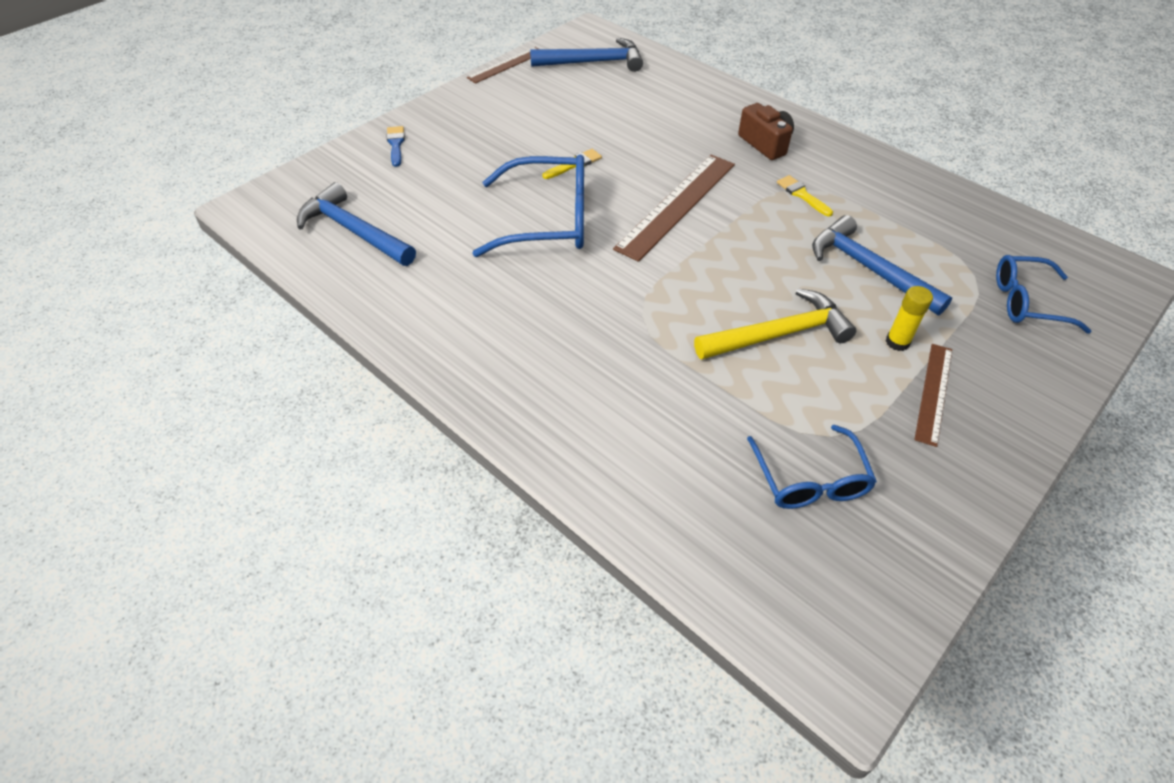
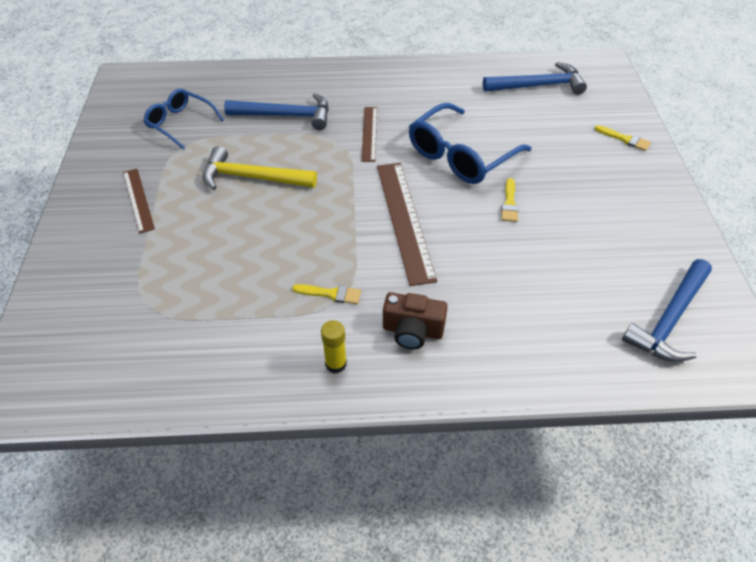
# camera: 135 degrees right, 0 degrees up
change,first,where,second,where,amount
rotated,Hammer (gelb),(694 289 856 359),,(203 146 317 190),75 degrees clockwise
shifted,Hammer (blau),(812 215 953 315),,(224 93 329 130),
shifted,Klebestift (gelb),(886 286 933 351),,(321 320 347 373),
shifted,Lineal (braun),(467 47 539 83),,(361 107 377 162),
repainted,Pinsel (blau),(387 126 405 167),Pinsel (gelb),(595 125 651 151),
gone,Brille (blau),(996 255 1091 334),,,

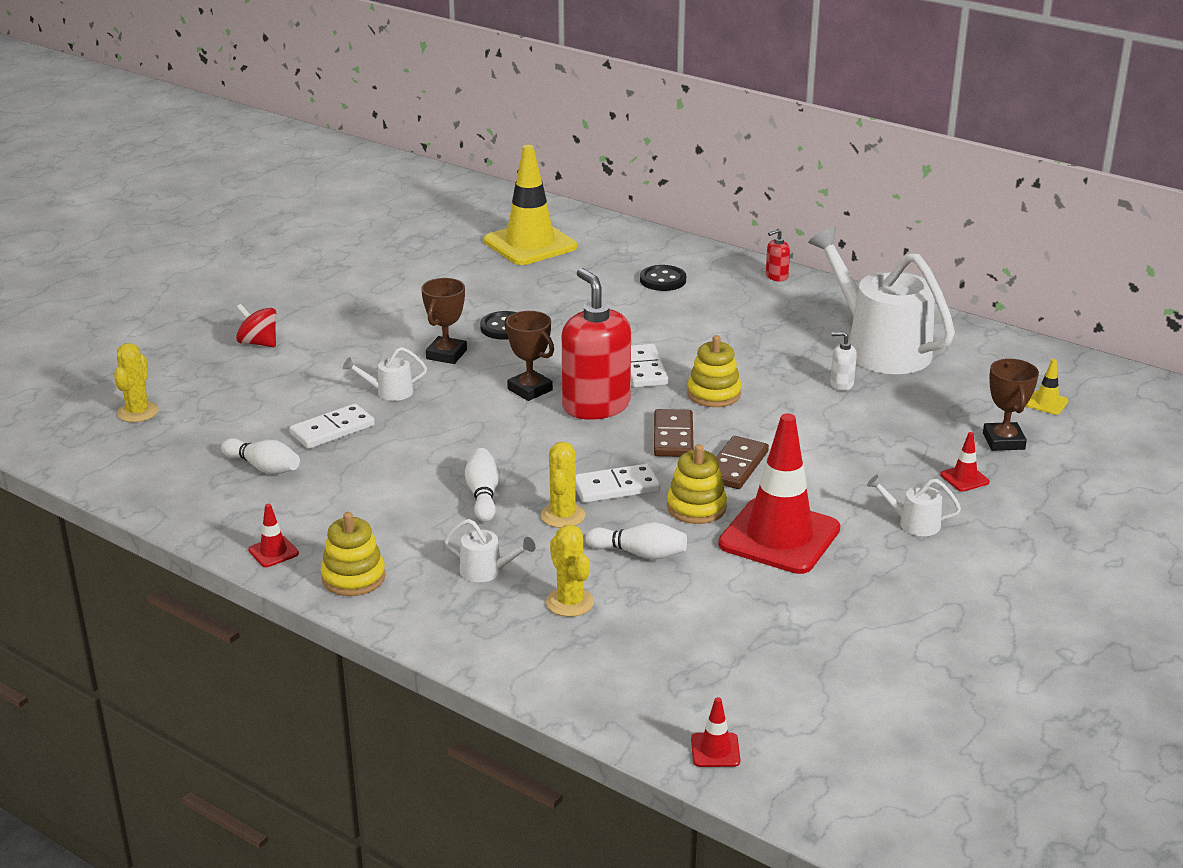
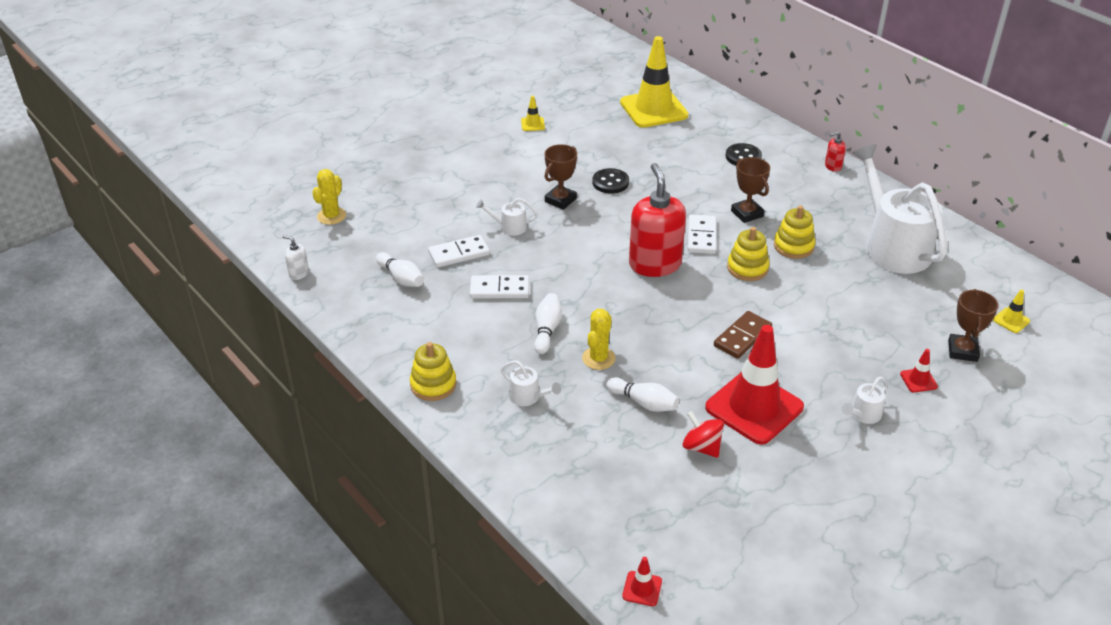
# camera: 15 degrees right, 10 degrees up
change,first,where,second,where,amount
shifted,Seifenspender (weiß),(830 332 857 391),,(282 235 309 280),
shifted,Dominostein (weiß),(576 464 660 503),,(470 275 529 299),
new,,,Leitkegel (gelb),(521 96 545 131),
shifted,Kreisel (rot),(236 304 276 347),,(683 411 724 458),
shifted,Pokal (braun),(504 311 554 401),,(731 157 770 223),
shifted,Stapelspielzeug (gelb),(667 444 727 524),,(774 205 815 259),
rotated,Gießkanne (weiß),(867 475 961 536),,(842 377 888 424),75 degrees counterclockwise
gone,Leitkegel (rot),(248 504 299 567),,,
gone,Kaktus (gelb),(546 525 594 617),,,
gone,Dominostein (braun),(654 409 694 457),,,

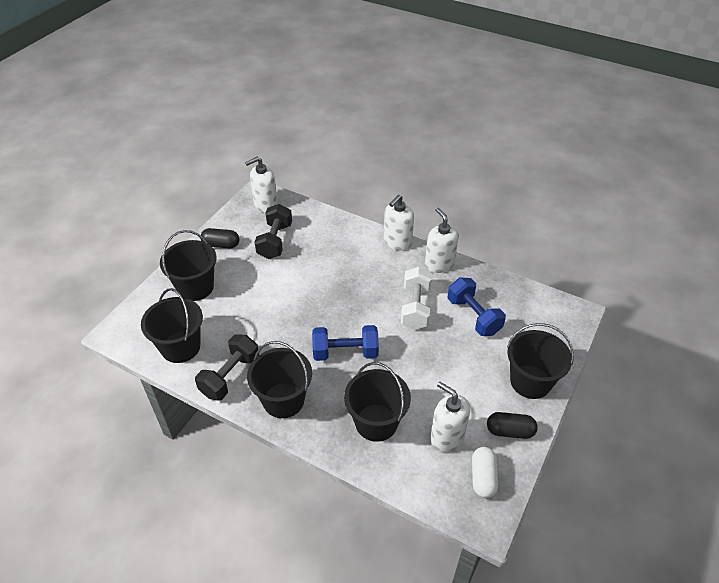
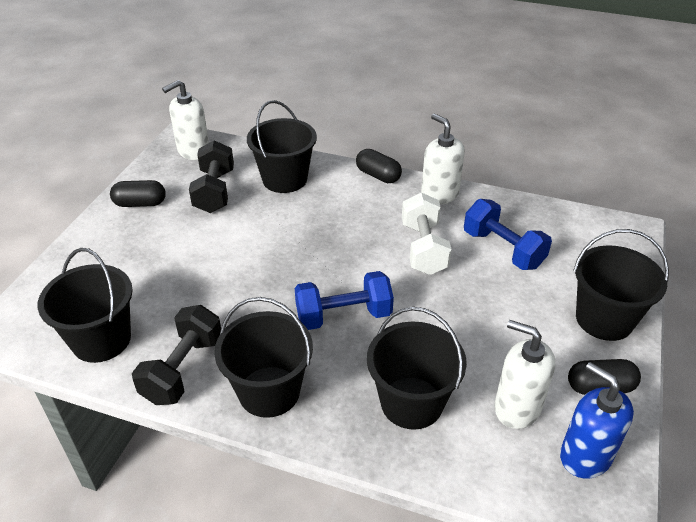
# camera: 10 degrees left, 5 degrees down
change,first,where,second,where,amount
shifted,Eimer (schwarz),(160 230 217 301),,(247 100 317 193),
swapped,Seifenspender (weiß),(384 195 414 251),Kapsel (schwarz),(356 149 402 183),
swapped,Kapsel (weiß),(472 447 498 498),Seifenspender (blau),(560 362 634 479),

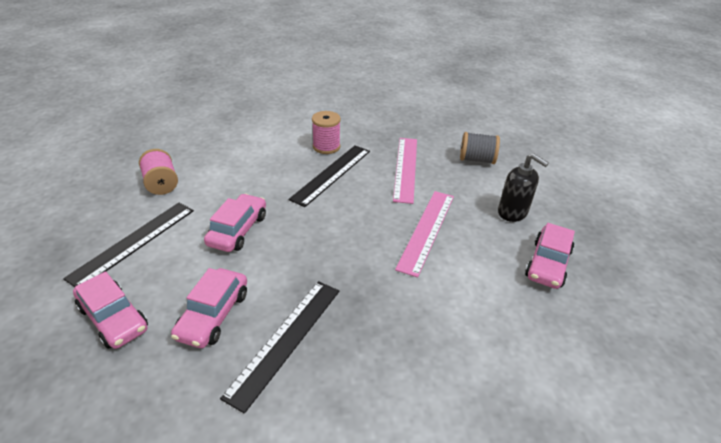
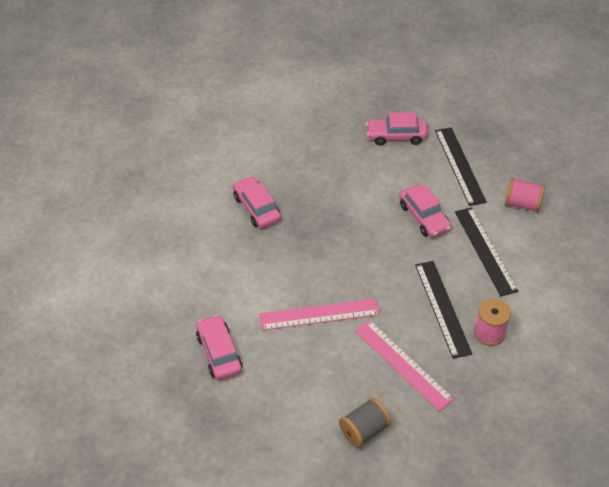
# camera: 135 degrees right, 10 degrees up
change,first,where,second,where,amount
shifted,Auto (rosa),(171 268 247 348),,(233 176 281 228),
rotated,Lineal (rosa),(395 191 454 278),,(259 298 380 330),75 degrees counterclockwise
shifted,Lineal (schwarz),(220 281 339 414),,(455 207 519 296),
gone,Seifenspender (schwarz),(498 153 549 222),,,

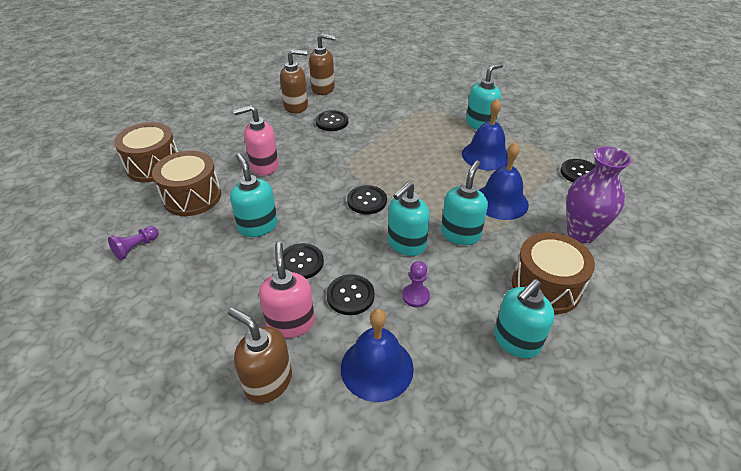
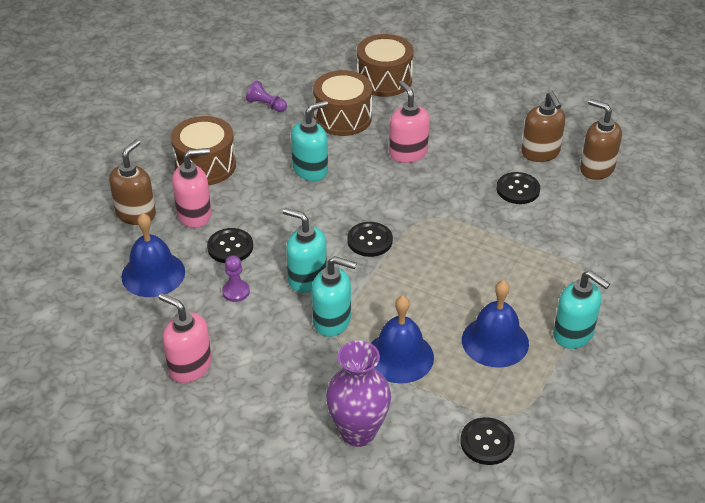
# camera: 80 degrees right, 0 degrees up
change,first,where,second,where,amount
repainted,Seifenspender (türkis),(494 279 554 358),Seifenspender (rosa),(159 293 212 383),
shifted,Trommel (braun),(512 232 595 314),,(171 116 236 185),
rotated,Seifenspender (braun),(309 33 336 95),,(580 99 622 180),135 degrees clockwise
gone,Knopf (schwarz),(283 243 324 279),,,

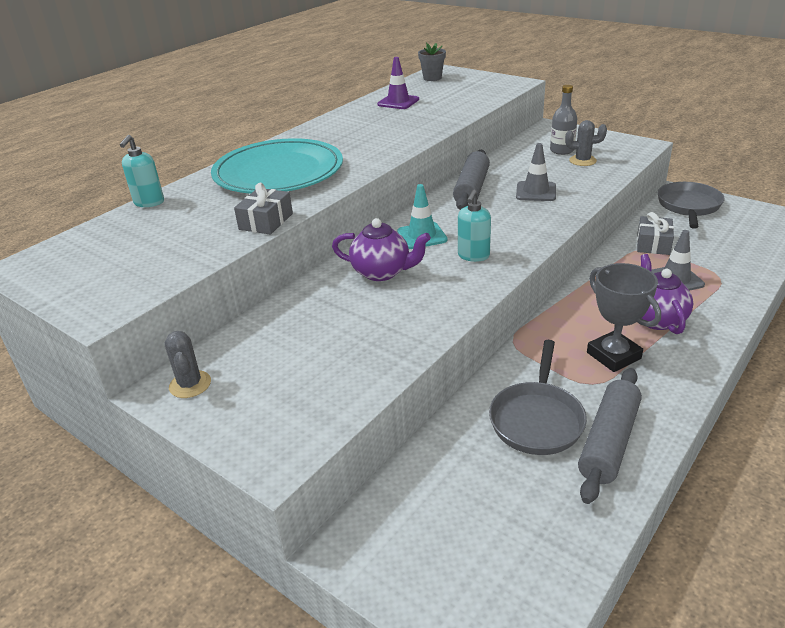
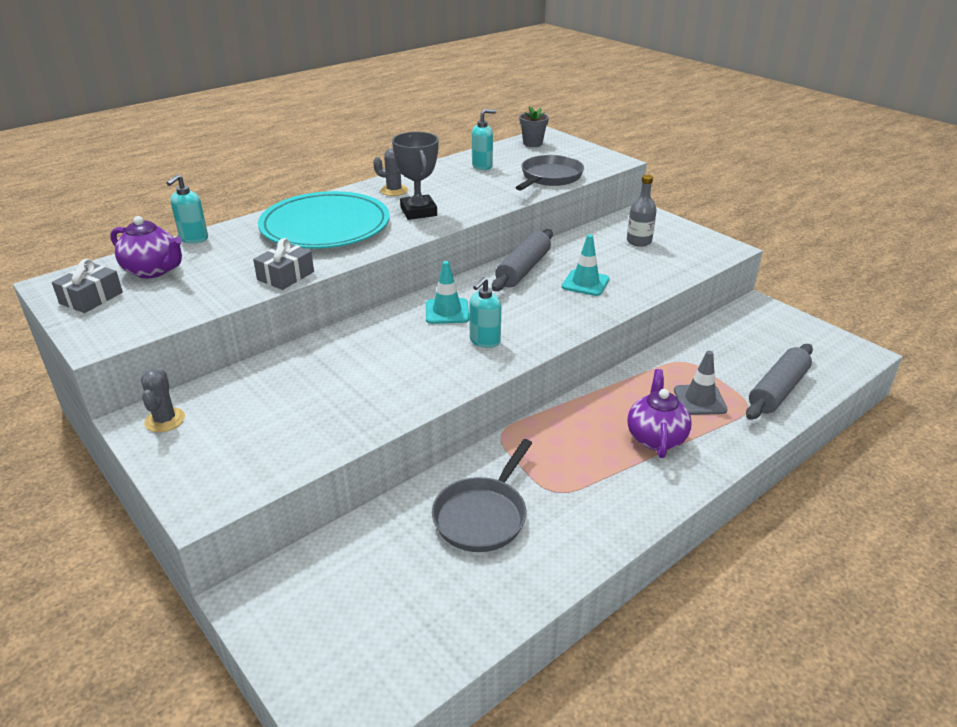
# camera: 10 degrees right, 0 degrees up
change,first,where,second,where,amount
shifted,Geschenk (grau),(637 212 674 255),,(52 259 123 313),
shifted,Teekanne (lila),(332 218 431 281),,(110 216 182 279),
shifted,Kaktus (grau),(565 120 607 166),,(373 149 408 196),
shifted,Pokal (grau),(587 263 661 372),,(392 132 439 220),
swapped,Leitkegel (lila),(377 57 419 109),Seifenspender (türkis),(472 109 496 170),
shifted,Pfanne (grau),(657 182 724 229),,(515 155 584 191),
repainted,Leitkegel (grau),(516 143 556 201),Leitkegel (türkis),(562 234 609 296),
shifted,Nudelholz (grau),(578 368 642 504),,(746 344 813 420),

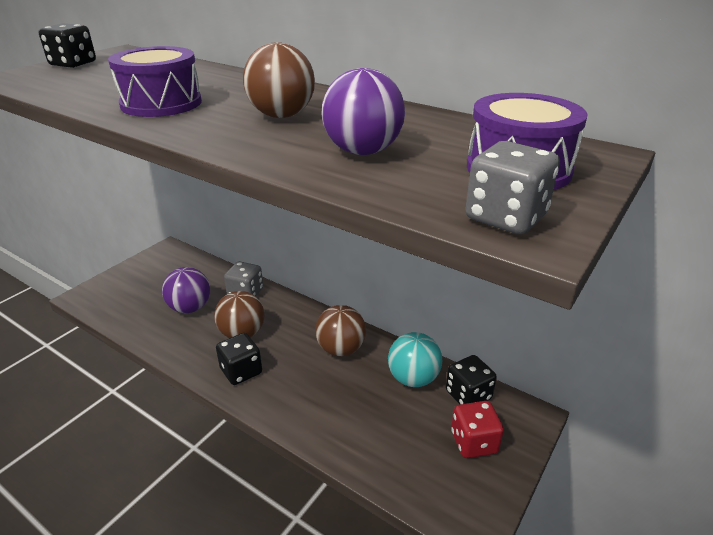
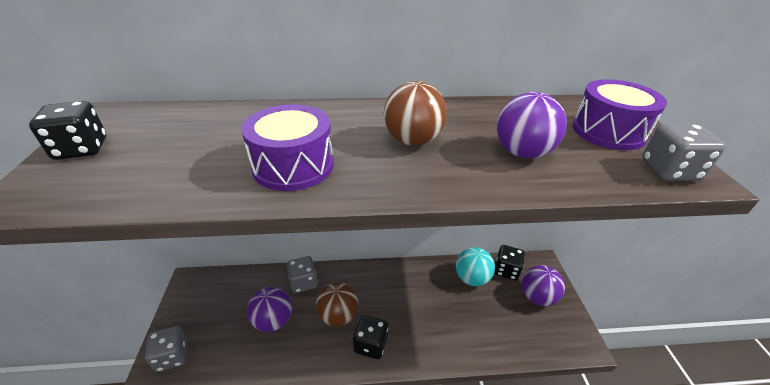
# camera: 40 degrees left, 5 degrees up
change,first,where,second,where,amount
new,,,Spielwürfel (grau),(145 326 188 372),
swapped,Spielwürfel (rot),(451 401 504 458),Ball (lila),(522 265 565 306),
gone,Ball (braun),(315 305 366 356),,,

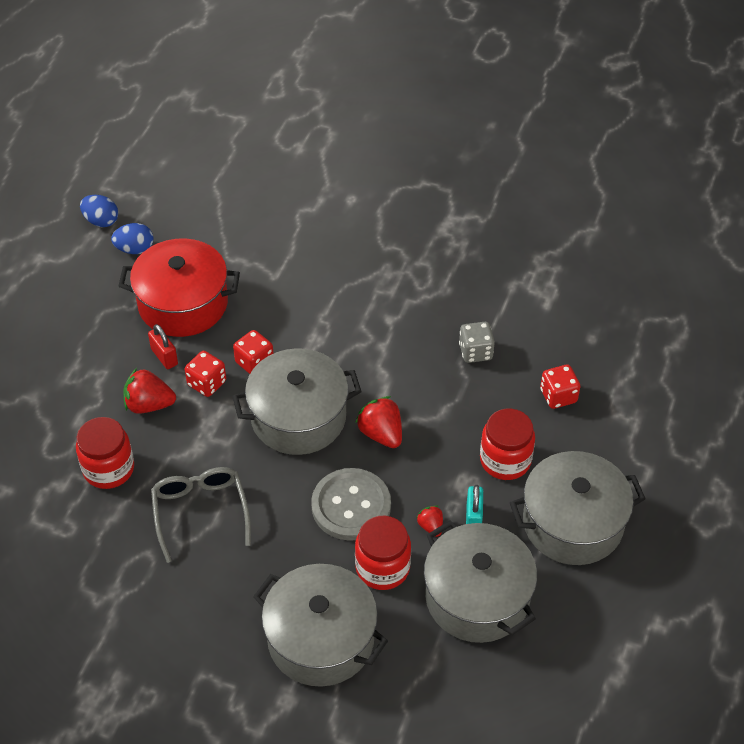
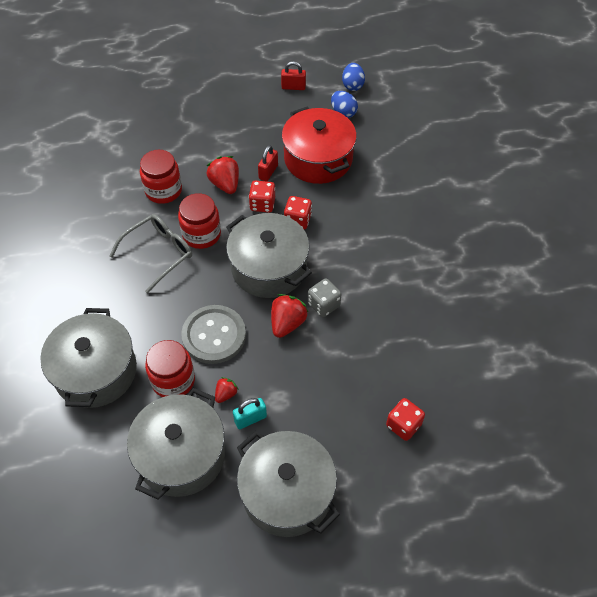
# camera: 60 degrees right, 5 degrees up
change,first,where,second,where,amount
shifted,Einmachglas (rot),(480 409 535 480),,(178 193 221 249),
new,,,Vorhängeschloss (rot),(281 61 306 90),
shifted,Spielwürfel (grau),(459 322 495 363),,(308 278 341 317),

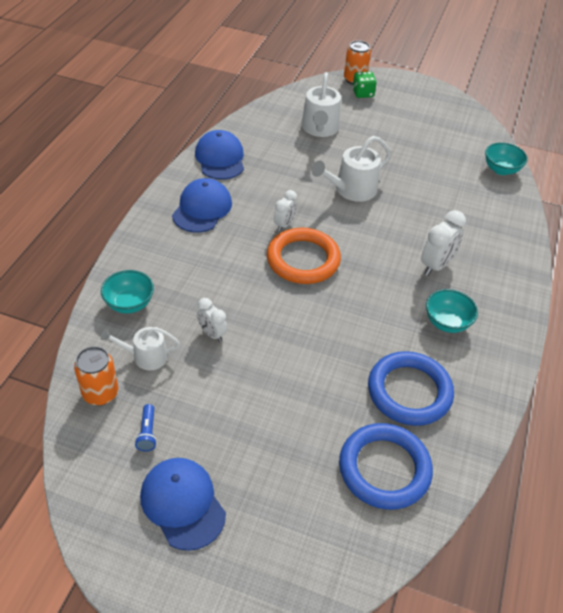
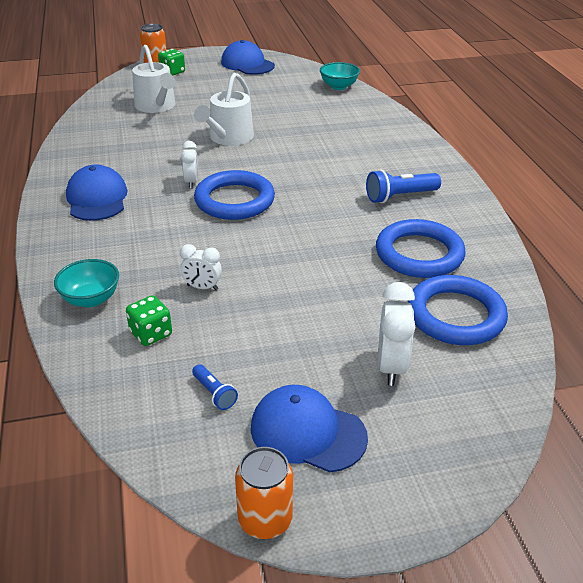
# camera: 30 degrees left, 10 degrees down
change,first,where,second,where,amount
swapped,Gießkanne (weiß),(100 327 180 370),Spielwürfel (grün),(126 295 172 346),
repainted,Ring (orange),(267 228 341 284),Ring (blau),(194 170 275 220),
shifted,Kappe (blau),(195 130 244 180),,(221 40 275 75),
shifted,Dose (orange),(74 346 119 406),,(235 447 293 539),
swapped,Schüssel (türkis),(426 289 478 333),Taschenlampe (blau),(366 169 441 203),
shifted,Wecker (weiß),(421 210 466 276),,(378 282 415 386),

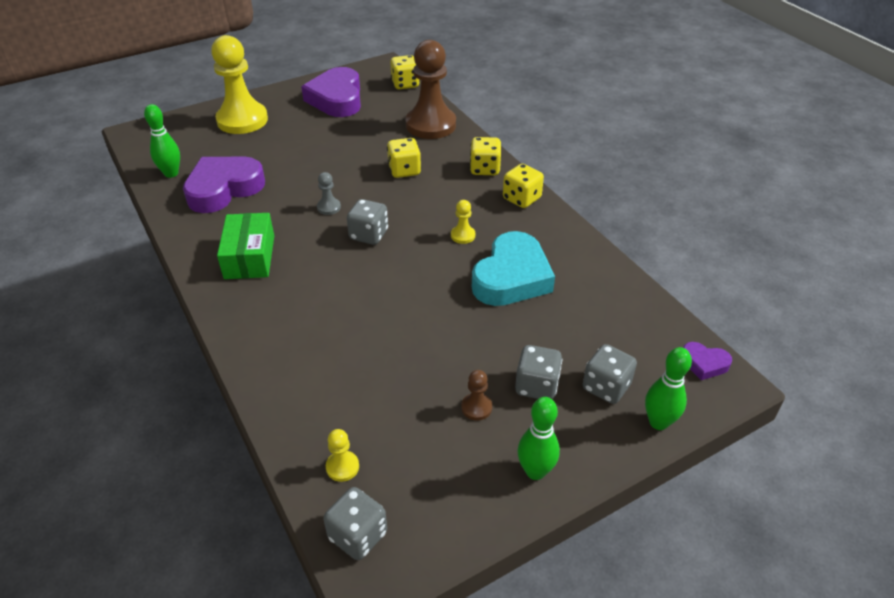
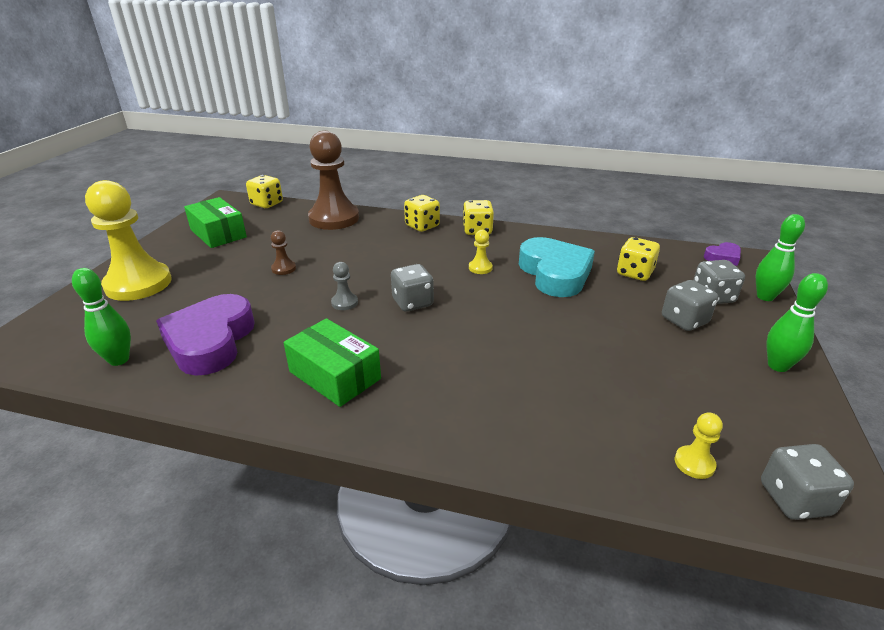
# camera: 45 degrees left, 10 degrees down
change,first,where,second,where,amount
swapped,Herz (lila),(301 67 361 117),Schachtel (grün),(184 197 247 248),
shifted,Bauer (braun),(461 370 492 420),,(271 230 296 275),
shifted,Spielwürfel (gelb),(387 138 421 178),,(617 237 660 281),

